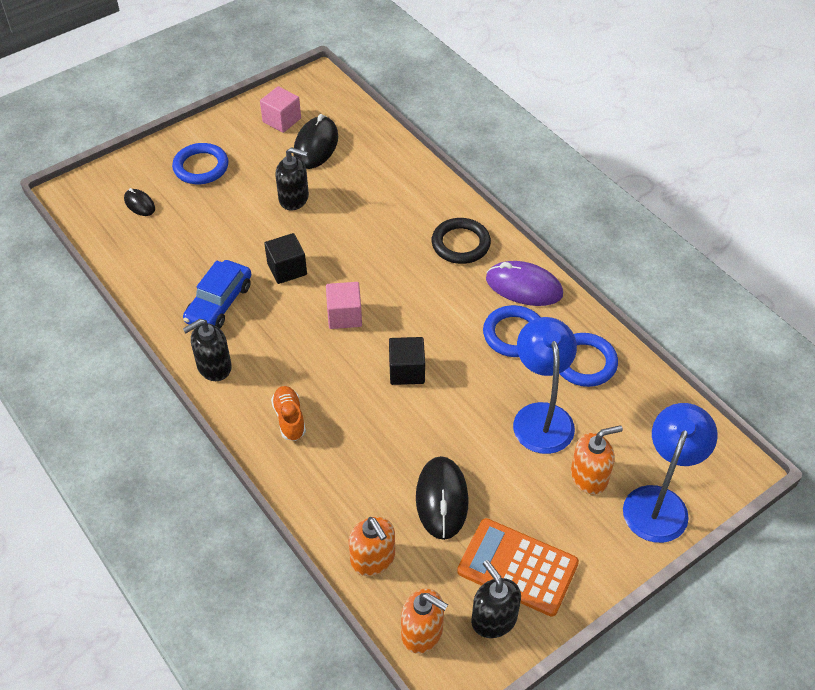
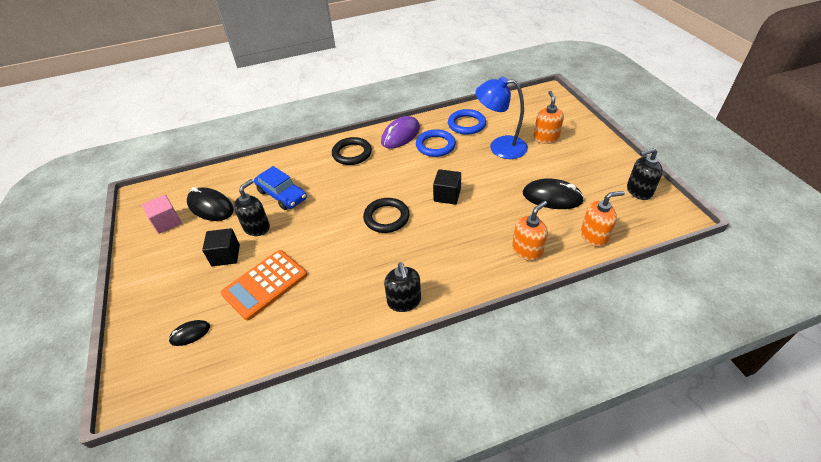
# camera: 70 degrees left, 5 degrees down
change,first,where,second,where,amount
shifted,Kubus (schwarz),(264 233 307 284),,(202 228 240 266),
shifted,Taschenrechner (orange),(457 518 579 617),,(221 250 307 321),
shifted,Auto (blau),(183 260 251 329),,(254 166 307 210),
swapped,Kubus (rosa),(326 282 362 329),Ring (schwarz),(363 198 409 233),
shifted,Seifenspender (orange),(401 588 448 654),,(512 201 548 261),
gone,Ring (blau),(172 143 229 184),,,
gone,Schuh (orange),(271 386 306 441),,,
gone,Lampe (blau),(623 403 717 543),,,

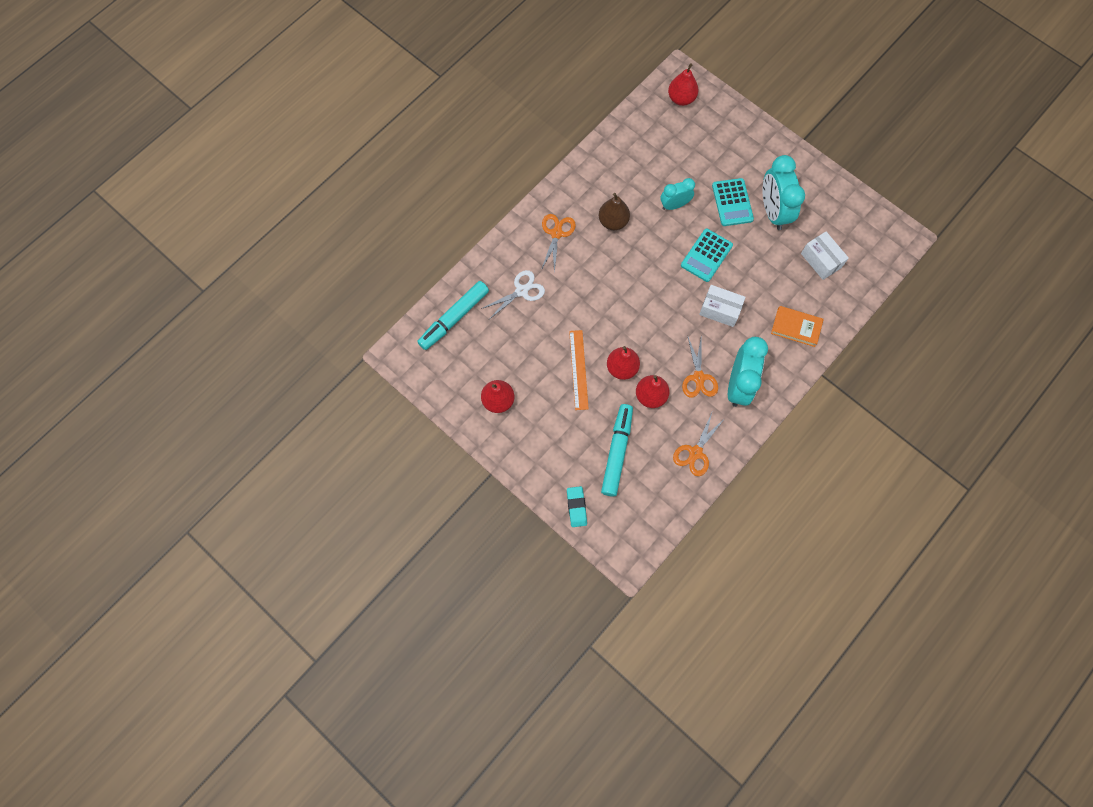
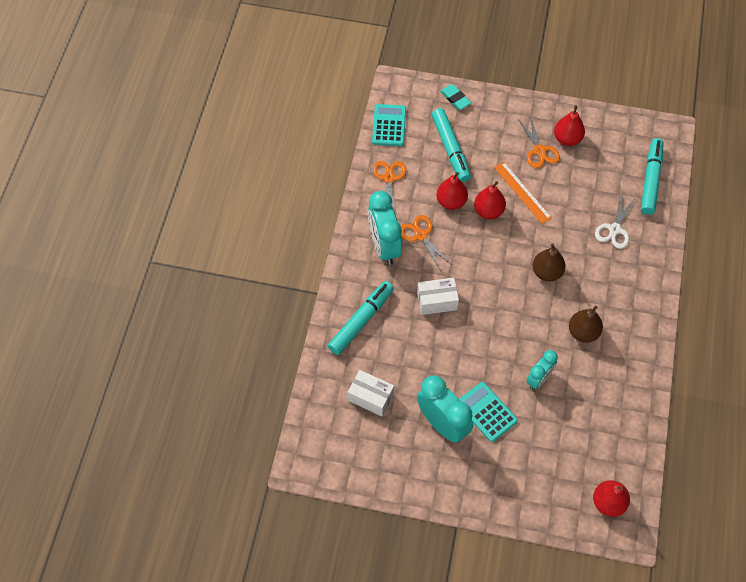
# camera: 150 degrees right, 10 degrees down
change,first,where,second,where,amount
swapped,Buch (orange),(771 306 824 347),Filzstift (türkis),(328 281 394 355),
shifted,Taschenrechner (türkis),(681 228 733 282),,(372 104 406 146),
shifted,Schere (orange),(541 214 576 273),,(518 116 560 168),
new,,,Birne (braun),(533 243 566 282),

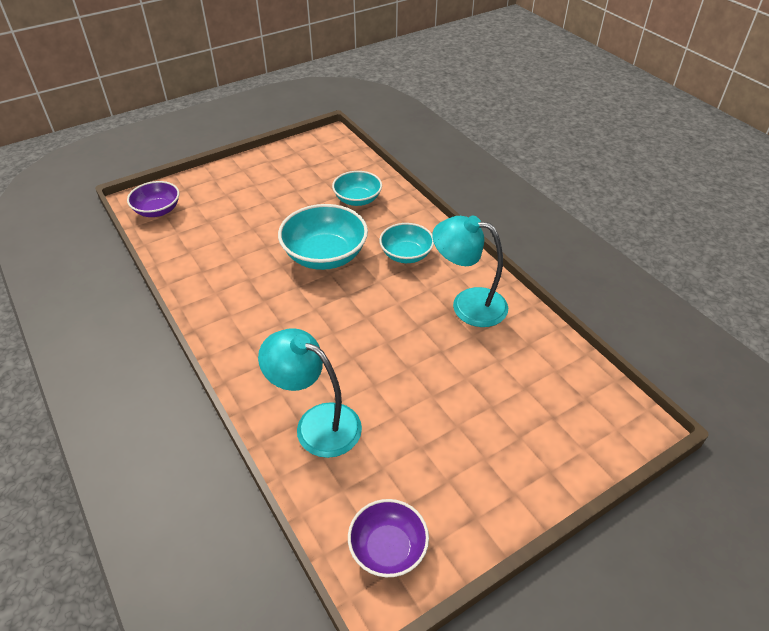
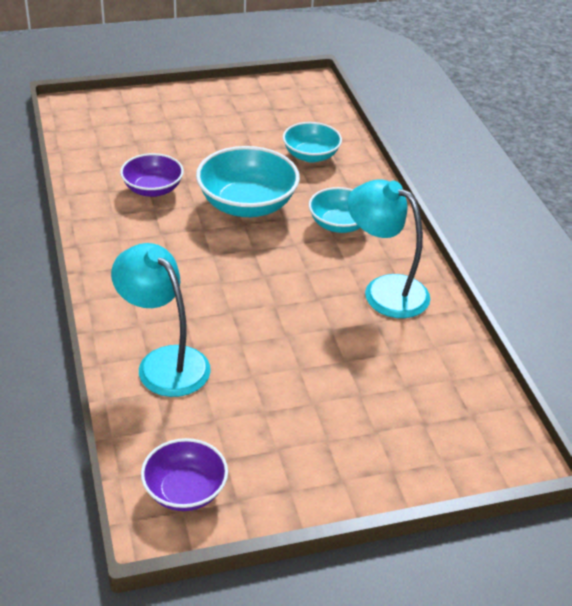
# camera: 15 degrees right, 5 degrees down
change,first,where,second,where,amount
shifted,Schüssel (lila),(127 181 179 217),,(120 153 184 197),

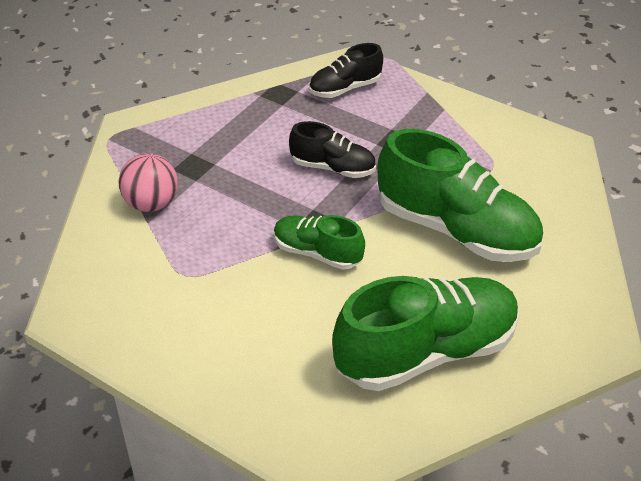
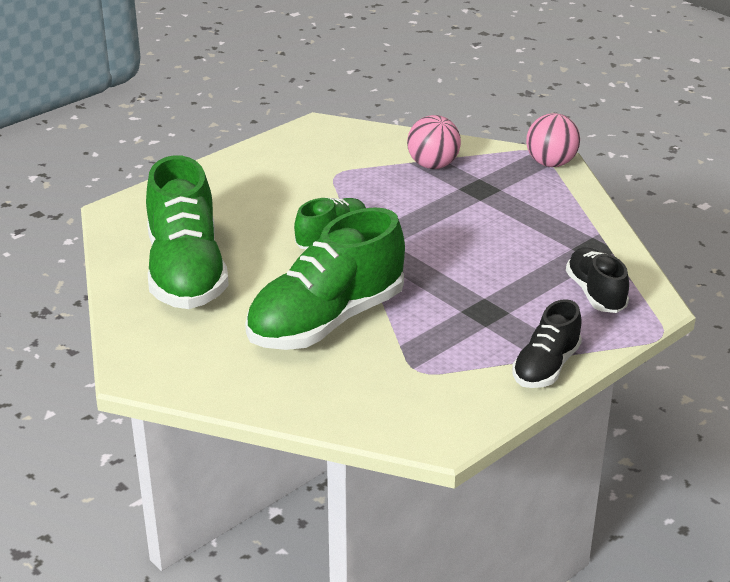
# camera: 105 degrees right, 10 degrees down
change,first,where,second,where,amount
shifted,Schuh (schwarz),(289 121 376 178),,(512 299 582 388),
new,,,Ball (rosa),(526 113 580 167),

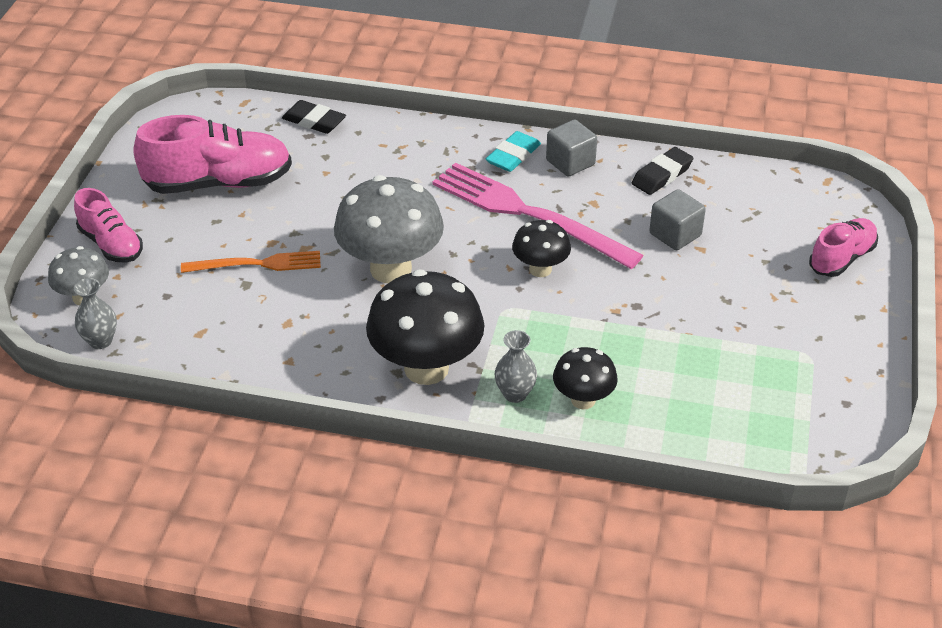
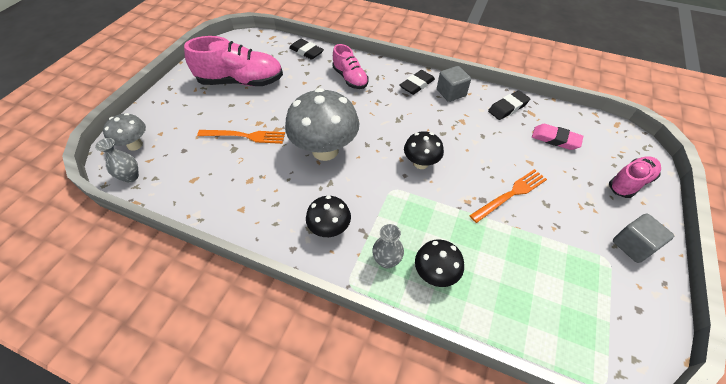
# camera: 10 degrees right, 10 degrees up
change,first,where,second,where,amount
scaled,Pilz (schwarz),(366 269 484 385),,(306 195 351 237),x0.54
shifted,Schuh (rosa),(74 188 143 263),,(332 44 368 89),
repainted,Radiergummi (türkis),(486 131 541 172),Radiergummi (schwarz),(399 70 435 95),
new,,,Gabel (orange),(469 169 547 223),
new,,,Radiergummi (rosa),(532 124 584 150),
shifted,Kubus (grau),(649 189 706 250),,(613 213 674 263),
gone,Gabel (rosa),(432 162 643 269),,,

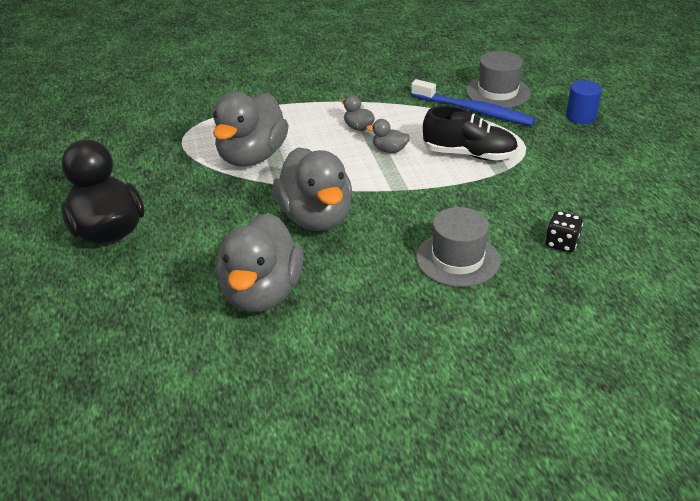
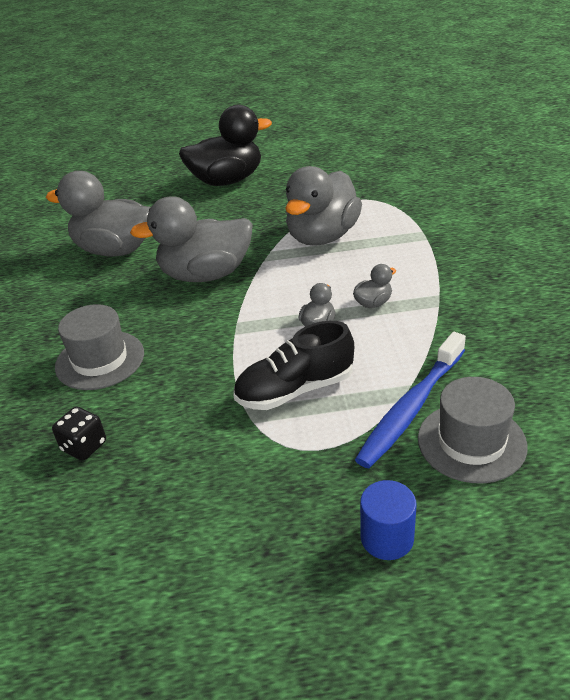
# camera: 100 degrees right, 0 degrees up
change,first,where,second,where,amount
rotated,Schuh (schwarz),(423 106 518 160),,(233 321 354 410),45 degrees clockwise
rotated,Ente (grau),(213 92 289 167),,(285 166 362 246),90 degrees counterclockwise

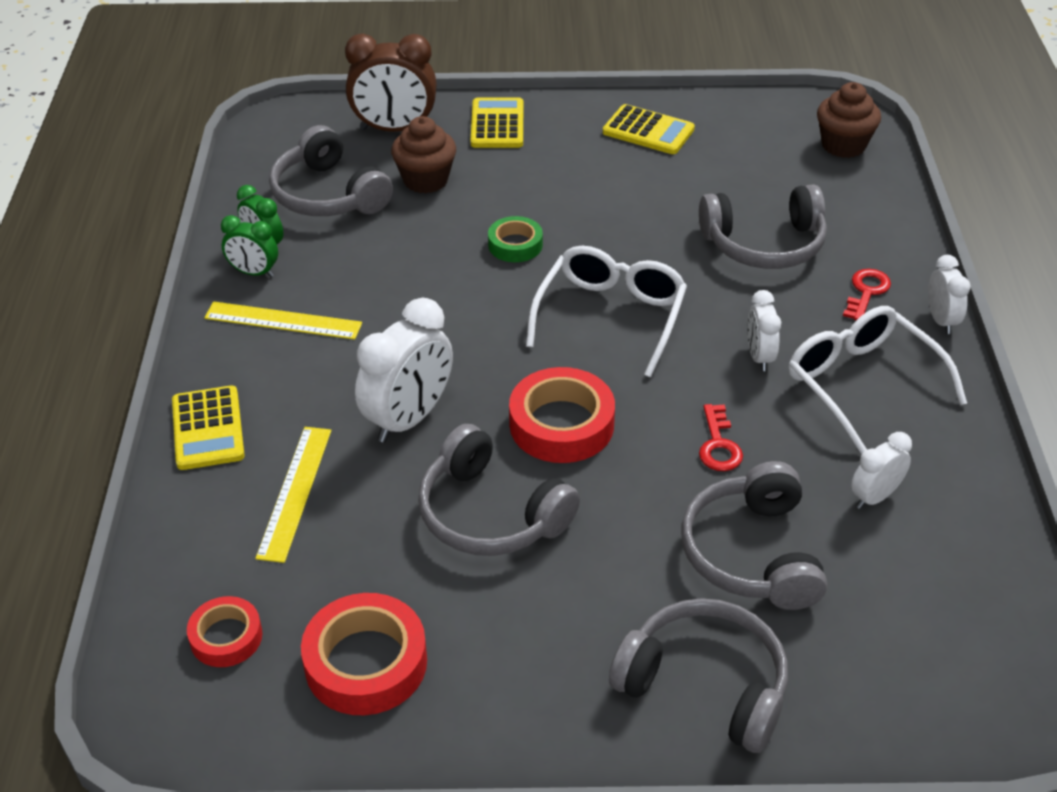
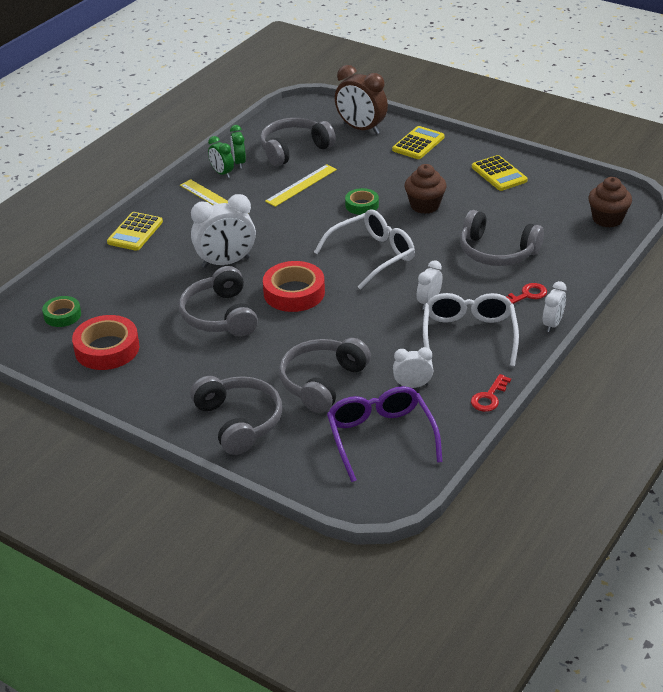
# camera: 35 degrees right, 5 degrees down
change,first,where,second,where,amount
repainted,Klebeband (rot),(187 596 262 667),Klebeband (grün),(42 296 81 327),
rotated,Kopfhörer (grau),(269 125 393 216),,(260 118 336 166),60 degrees clockwise
shifted,Lineal (gelb),(255 427 331 563),,(265 164 337 207),
new,,,Brille (lila),(327 386 442 482),
shifted,Muffin (braun),(391 116 456 194),,(404 164 447 214),
shifted,Schlüssel (rot),(699 404 743 471),,(471 374 511 412),

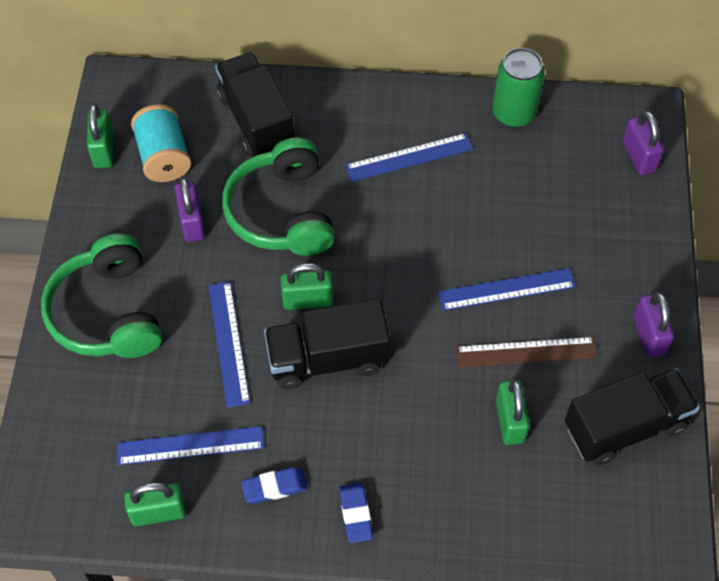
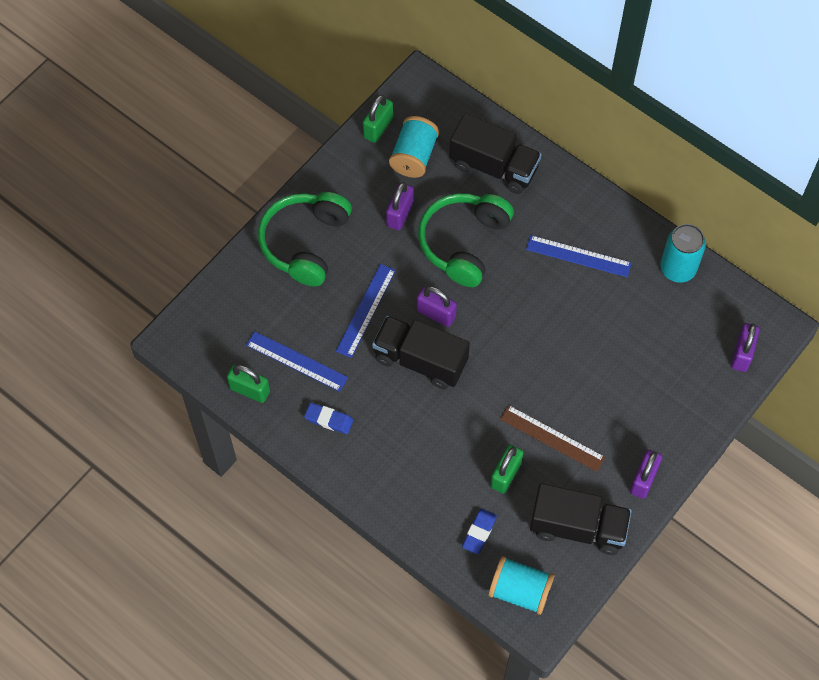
# camera: 35 degrees right, 5 degrees up
change,first,where,second,where,amount
repainted,Vorhängeschloss (grün),(280 263 333 310),Vorhängeschloss (lila),(417 286 457 327),
rotated,Lastwagen (schwarz),(215 52 294 157),,(449 114 542 194),105 degrees clockwise
shifted,Radiergummi (blau),(339 483 373 543),,(462 509 497 554),
new,,,Garnrolle (türkis),(488 556 554 615),
repainted,Dose (grün),(493 48 545 128),Dose (türkis),(660 224 706 283),
gone,Lineal (blau),(438 268 575 311),,,

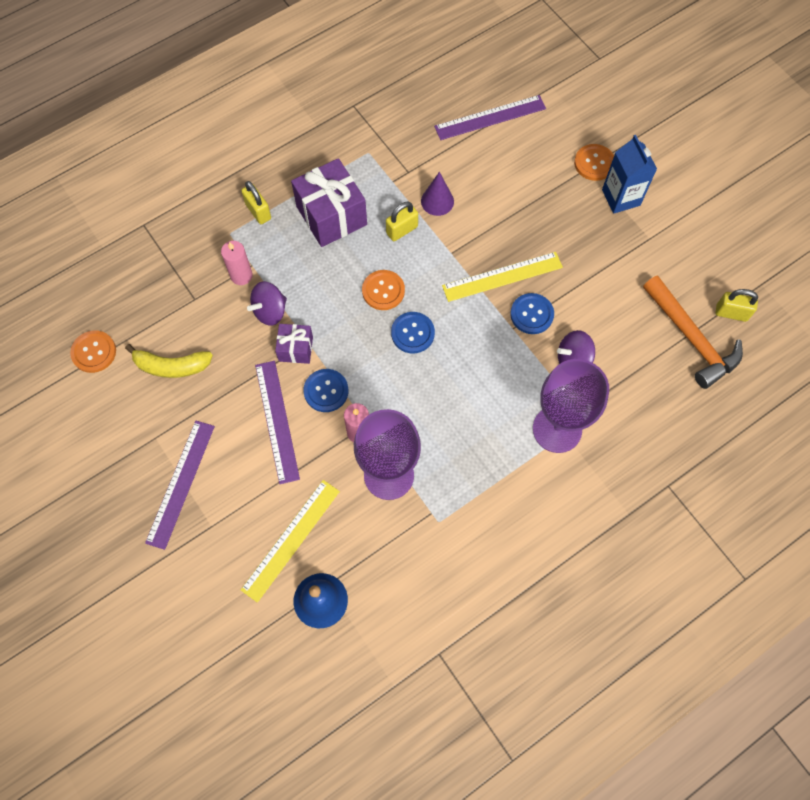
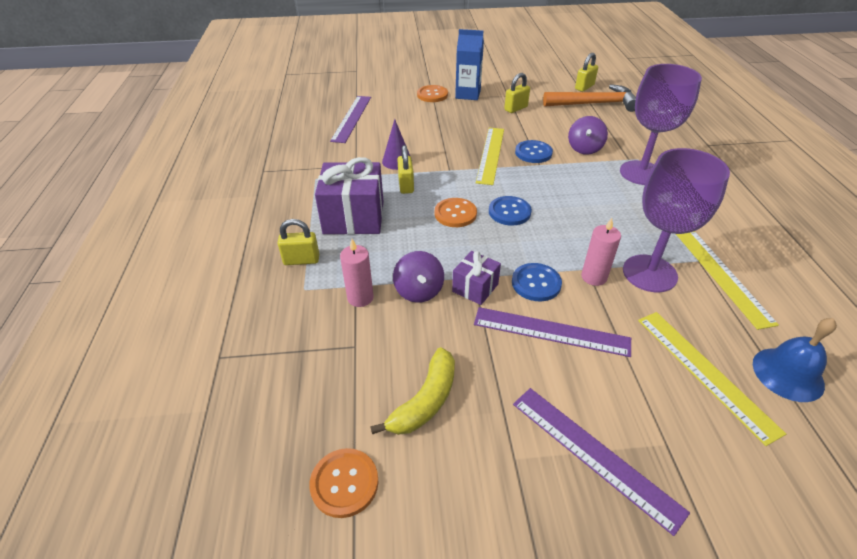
# camera: 60 degrees left, 25 degrees down
change,first,where,second,where,amount
new,,,Vorhängeschloss (gelb),(504 73 530 113),
new,,,Lineal (gelb),(676 231 779 330),

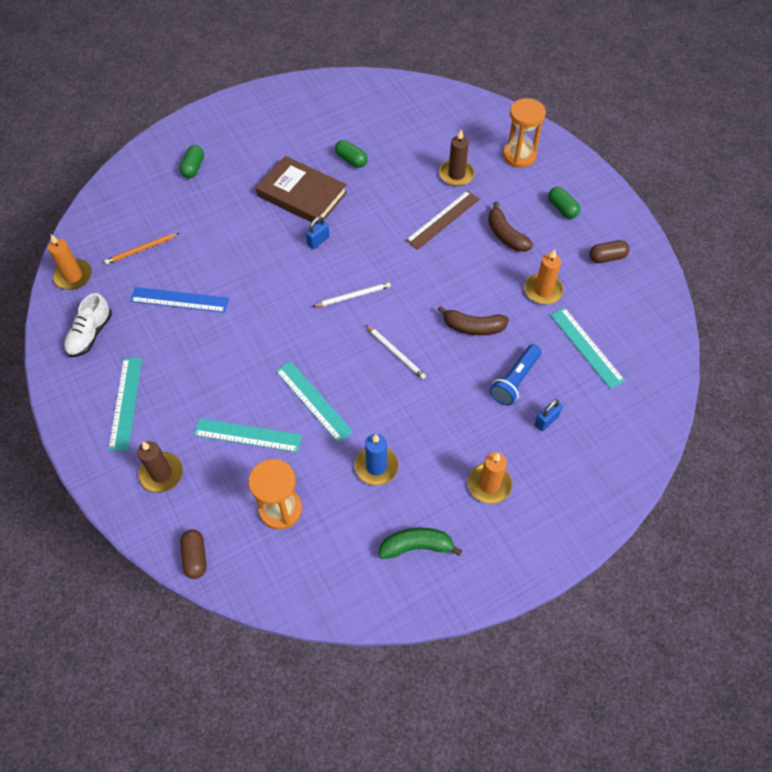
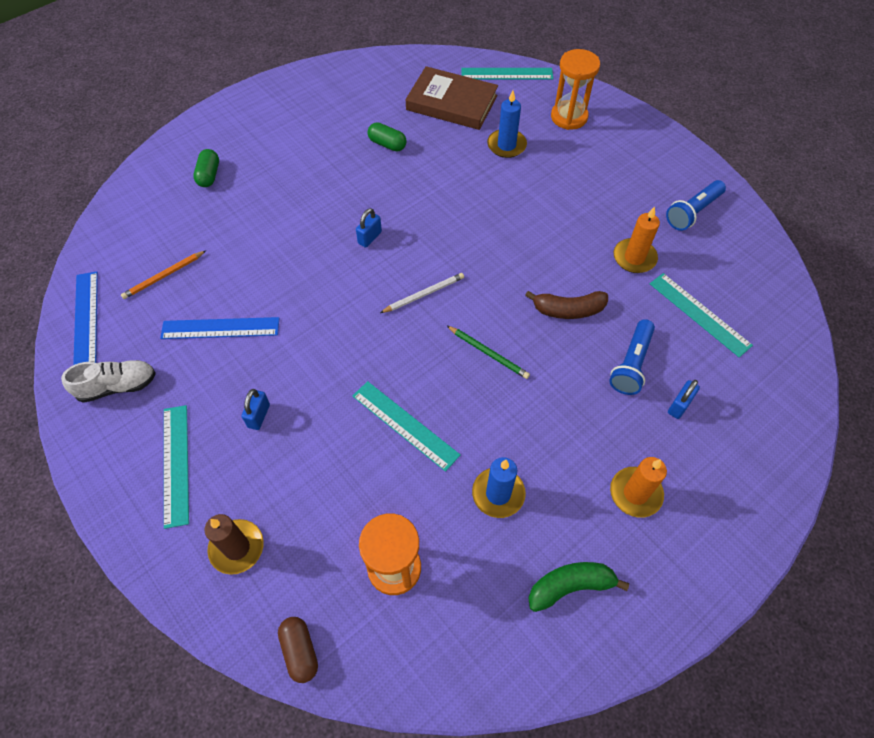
# camera: 10 degrees left, 0 degrees up
change,first,where,second,where,amount
rotated,Schuh (weiß),(64 293 112 357),,(61 360 156 403),120 degrees counterclockwise
swapped,Kerze (orange),(48 234 92 290),Lineal (blau),(73 271 98 365),
new,,,Vorhängeschloss (blau),(242 389 270 430),
shifted,Buch (braun),(256 156 347 224),,(406 66 498 130),
repainted,Bleistift (weiß),(366 325 426 379),Bleistift (grün),(447 326 530 379),
shifted,Lineal (türkis),(194 418 302 452),,(461 68 553 80),
repainted,Kerze (braun),(439 129 475 186),Kerze (blau),(487 90 527 158),
swapped,Kapsel (braun),(589 240 630 263),Taschenlampe (blau),(666 180 726 231),
gone,Lineal (braun),(406 190 480 250),,,
gone,Banane (braun),(488 202 533 252),,,
gone,Kapsel (grün),(548 187 580 219),,,

